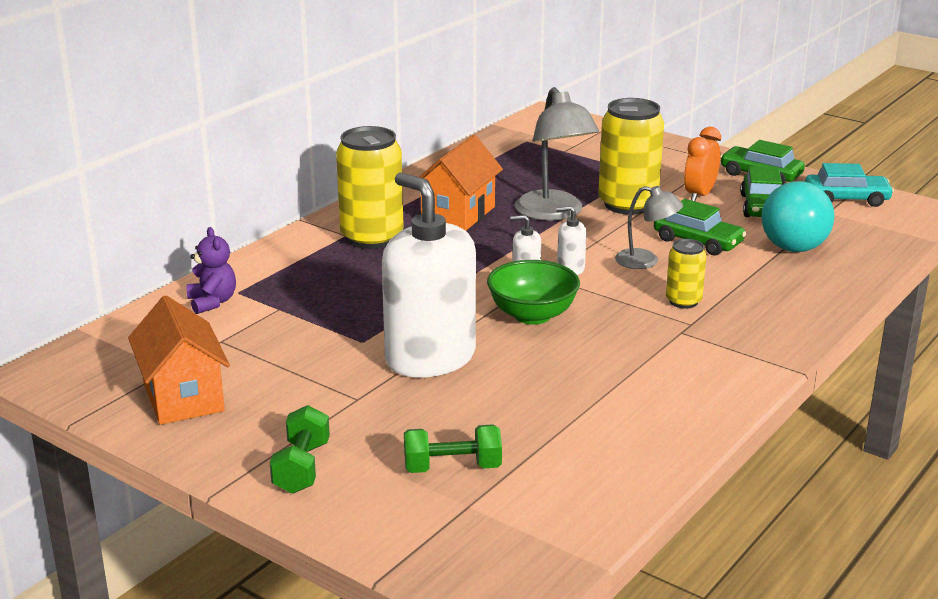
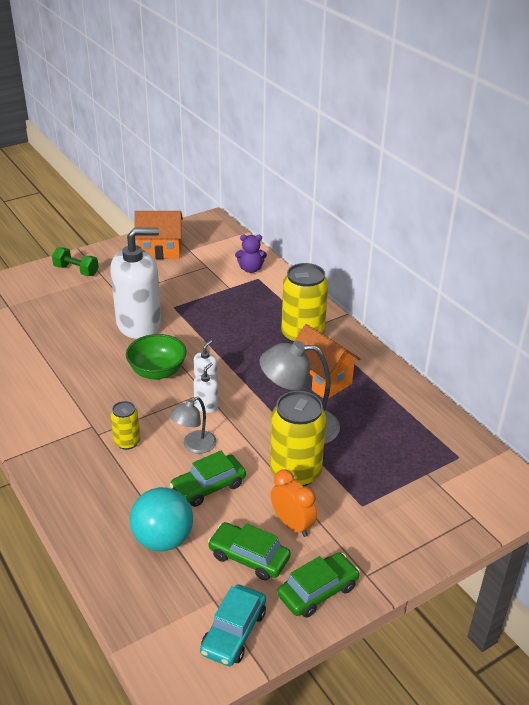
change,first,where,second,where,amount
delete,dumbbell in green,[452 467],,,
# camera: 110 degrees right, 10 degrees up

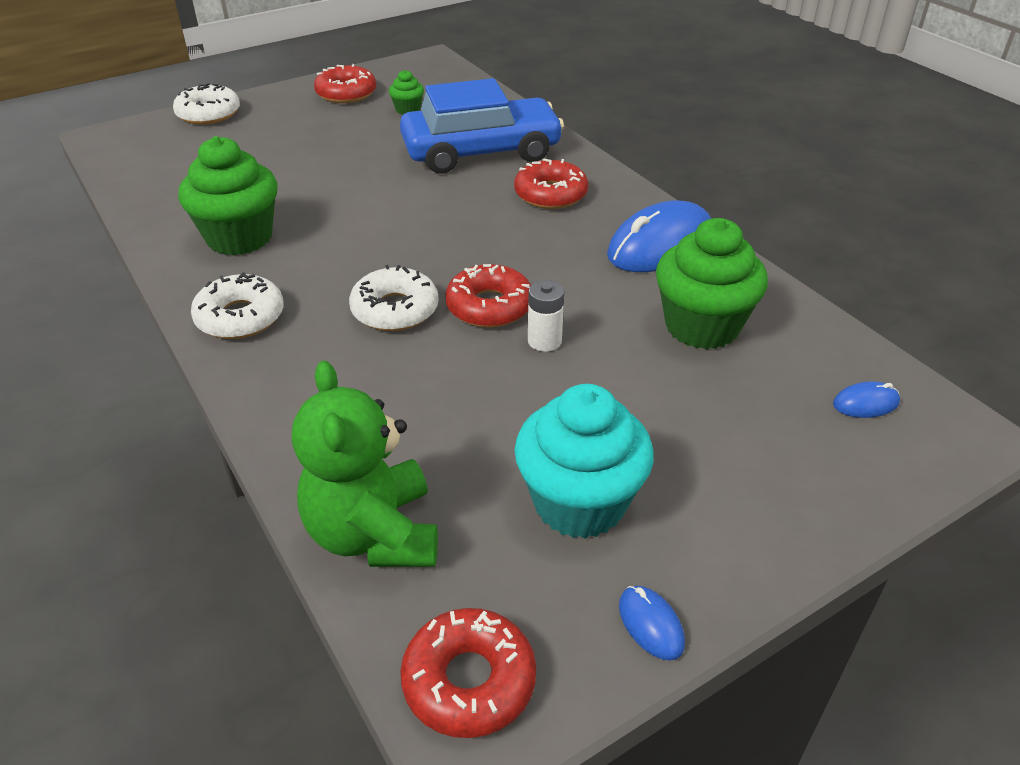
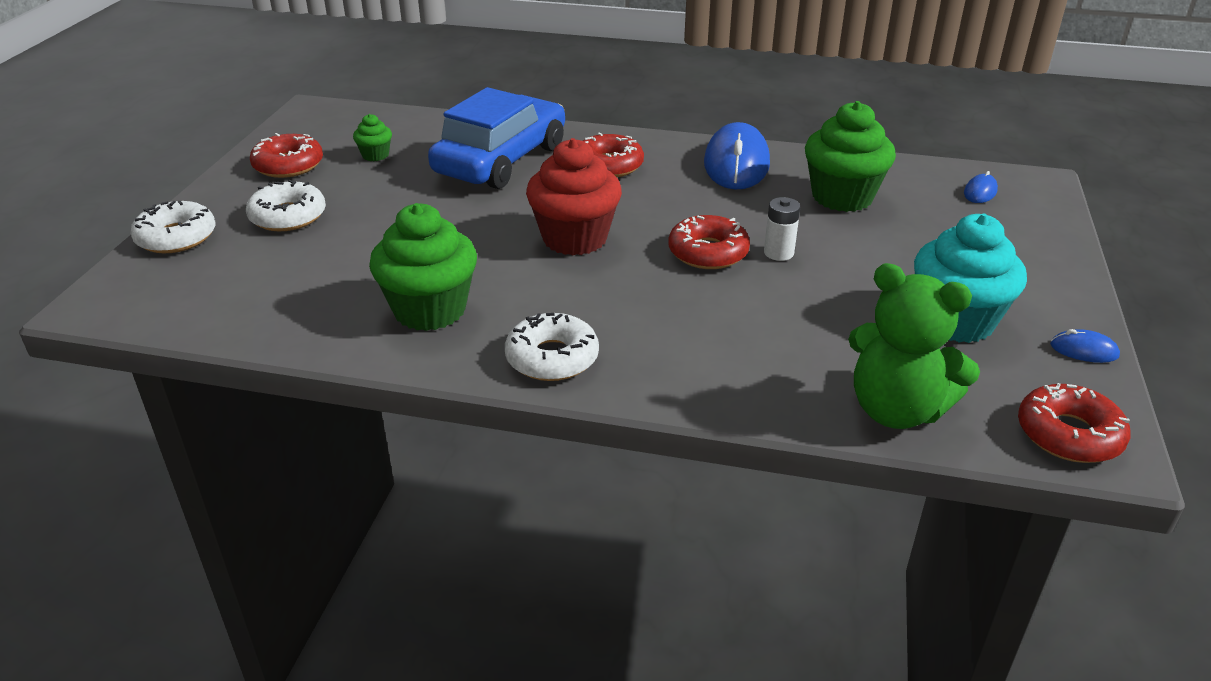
change,first,where,second,where,amount
move,donut in white,[395 310],,[288 216],
insert,,,cupcake in red,[575 238],
# camera: 45 degrees left, 5 degrees down

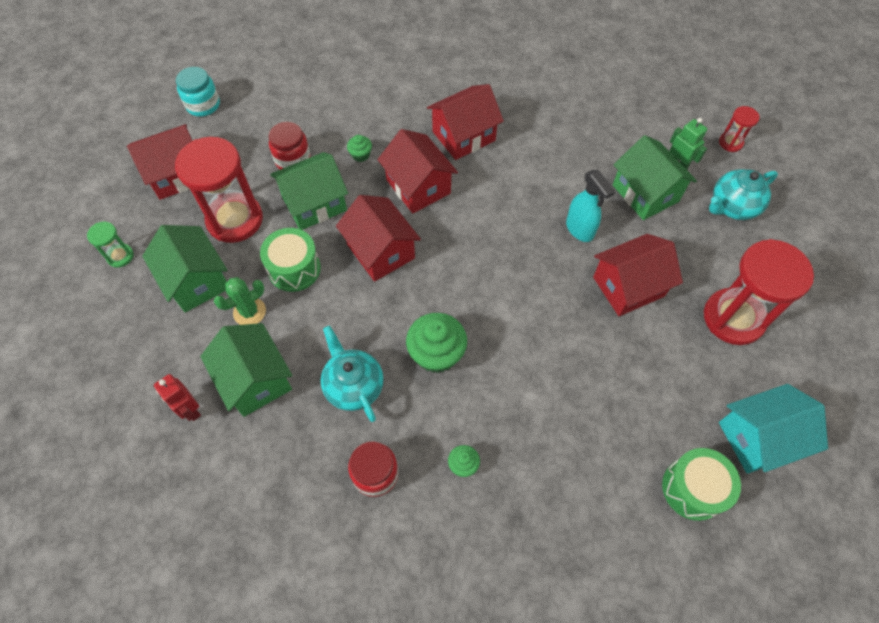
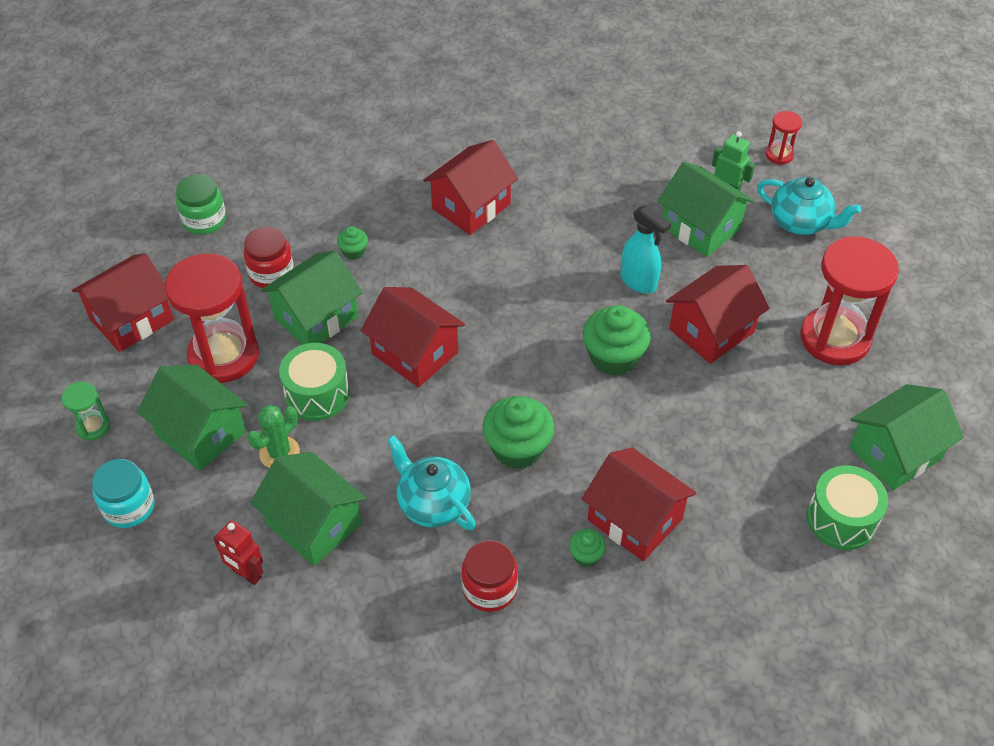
change,first,where,second,where,amount
move,jar in turquoise,[203 105],,[129 507],
insert,,,jar in green,[204 220],
move,house in red,[418 186],,[635 519],
insert,,,cupcake in green,[613 357],
rotate,teapot in turquoise,[732 207],,[800 223],105 degrees counterclockwise
recolor,house in turquoise,[758 438],house in green,[895 453],
# camera: 15 degrees left, 10 degrees down

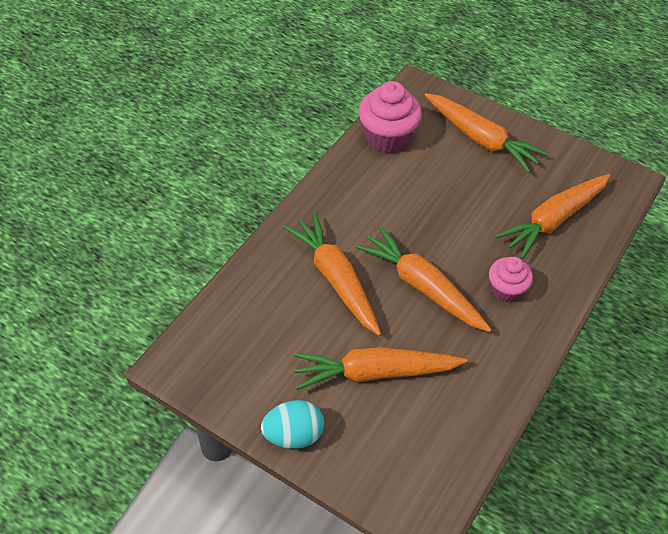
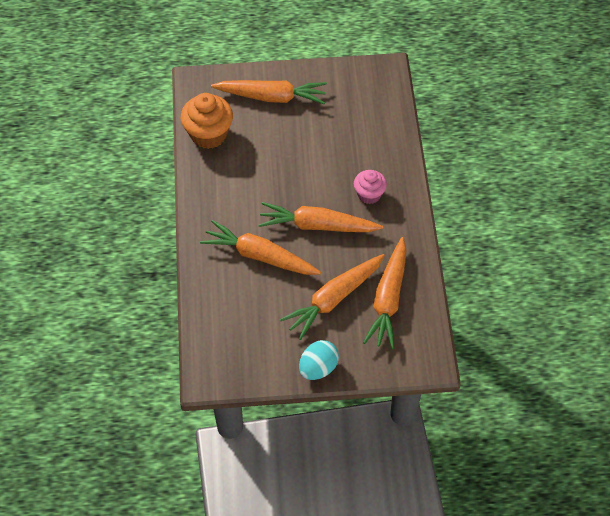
change,first,where,second,where,amount
recolor,cupcake in pink,[387 138],cupcake in orange,[209 134],
move,carrot in orange,[553 220],,[388 299],
# camera: 35 degrees left, 5 degrees up

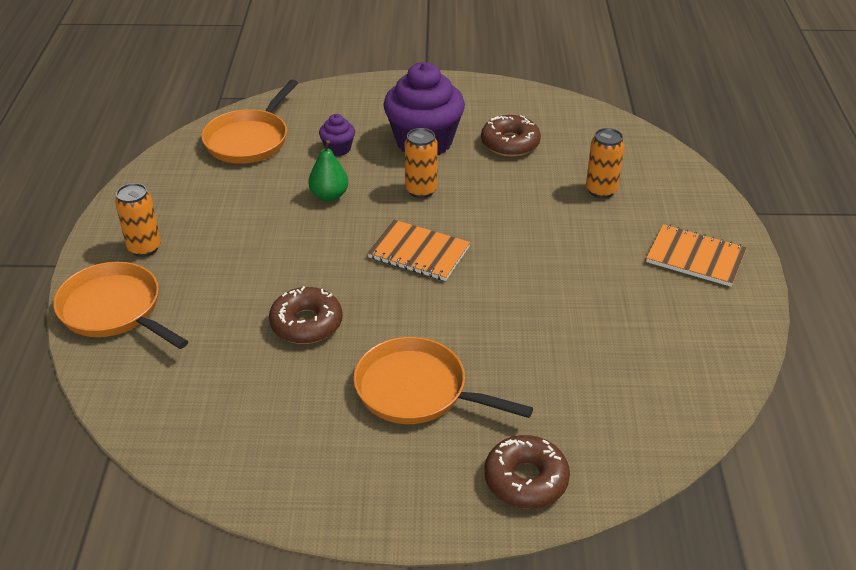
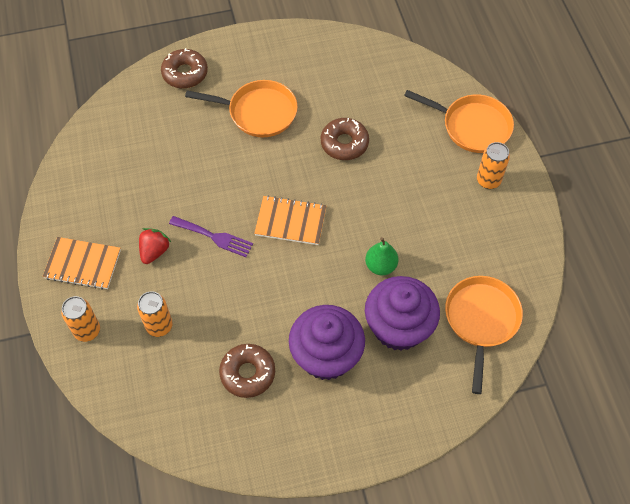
change,first,where,second,where,amount
move,can in orange,[421 190],,[87 331],
insert,,,strawberry in red,[154 251],
insert,,,fork in purple,[214 237],
resize,cupcake in purple,[338 149],,[398 327],x2.23
# camera: 165 degrees right, 20 degrees up

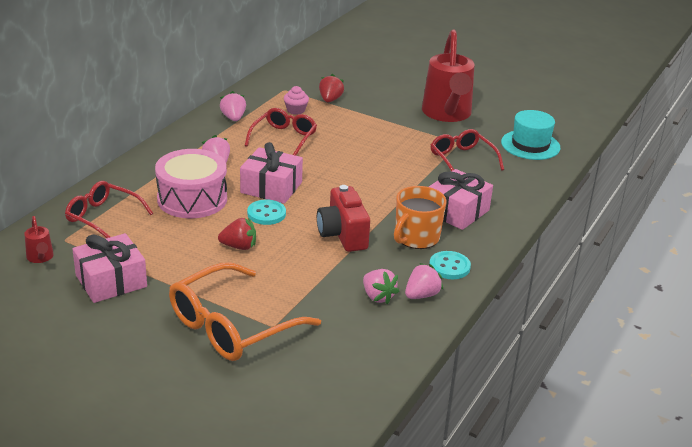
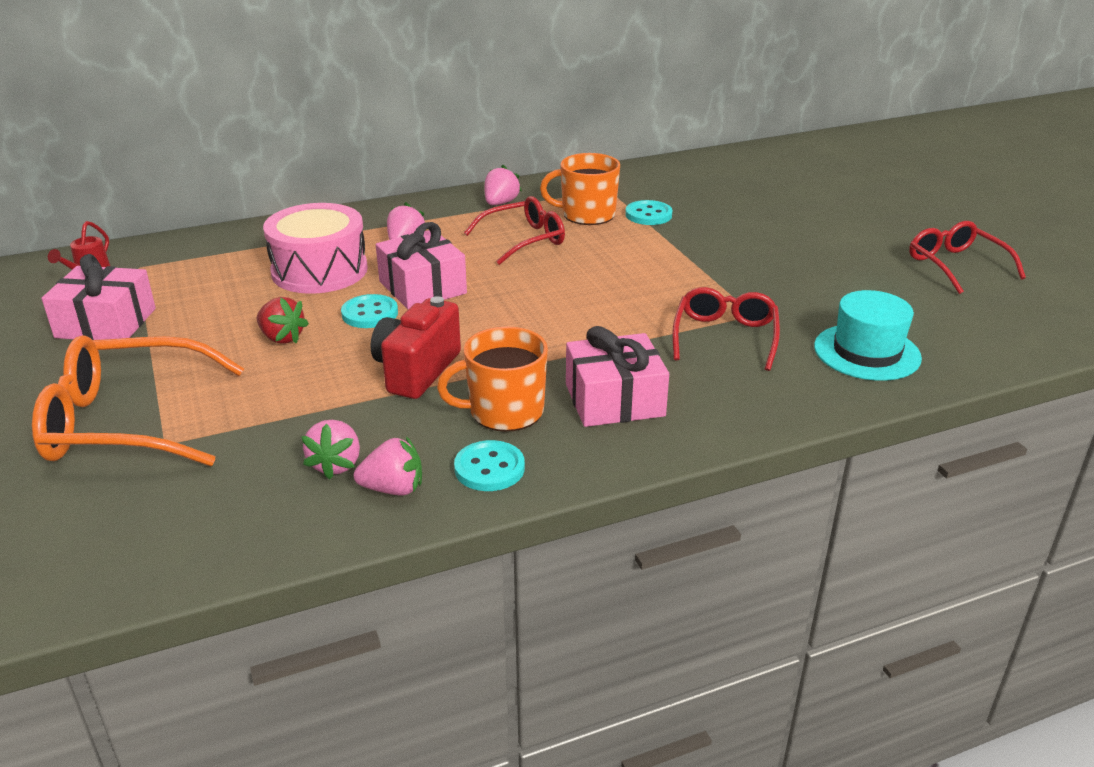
change,first,where,second,where,amount
replace,cupcake in pink,[296 110],mug in orange,[587 214],
replace,strawberry in red,[330 100],button in turquoise,[648 215],
move,glasses in red,[103 217],,[956 265],
delete,watering can in red,[447 114],,,
# camera: 40 degrees right, 0 degrees up

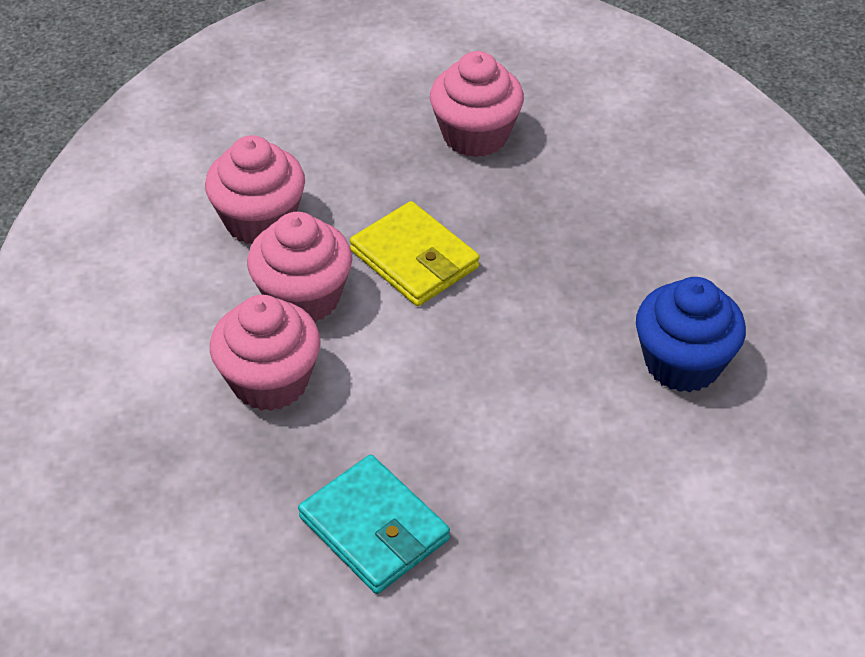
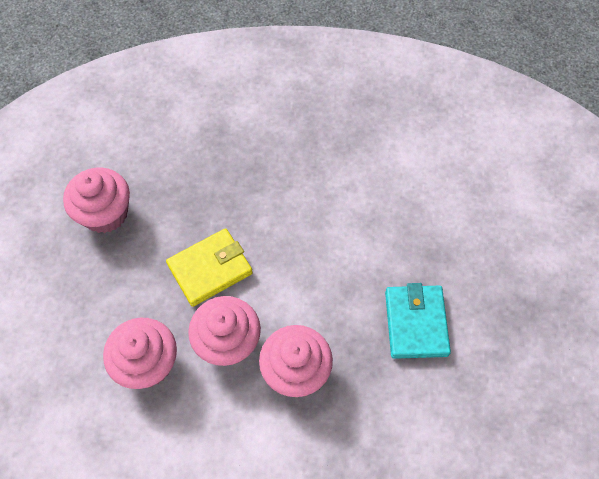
change,first,where,second,where,amount
rotate,wallet in turquoise,[374 528],,[416 323],60 degrees counterclockwise
delete,cupcake in blue,[682 363],,,
# camera: 80 degrees left, 15 degrees up

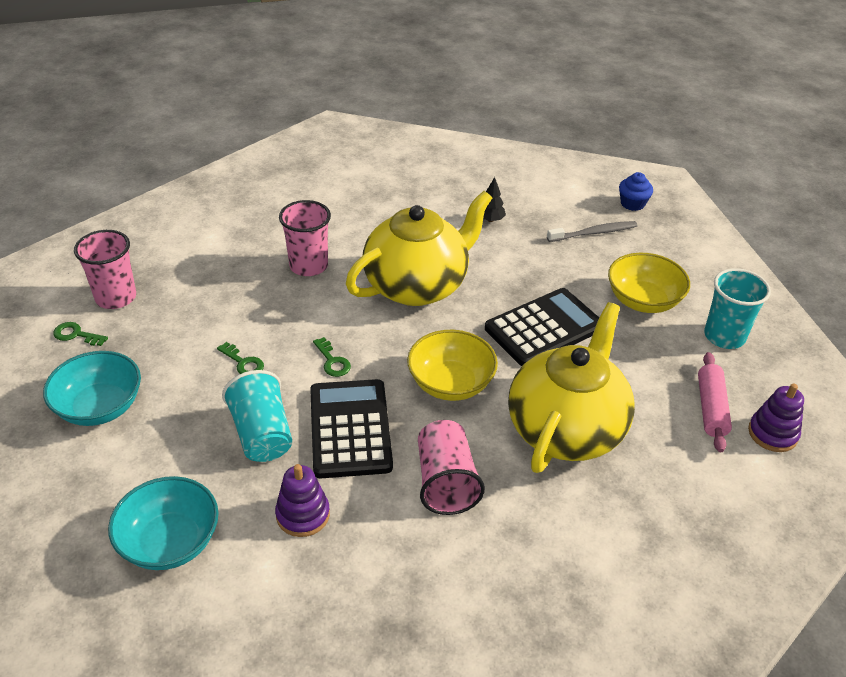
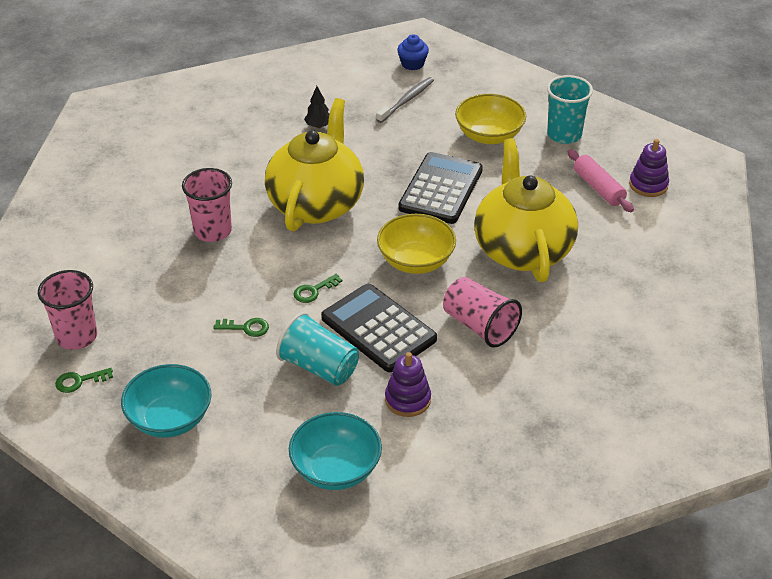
change,first,where,second,where,amount
rotate,key in green,[332 361],,[313 291],120 degrees clockwise
# camera: 35 degrees left, 0 degrees up

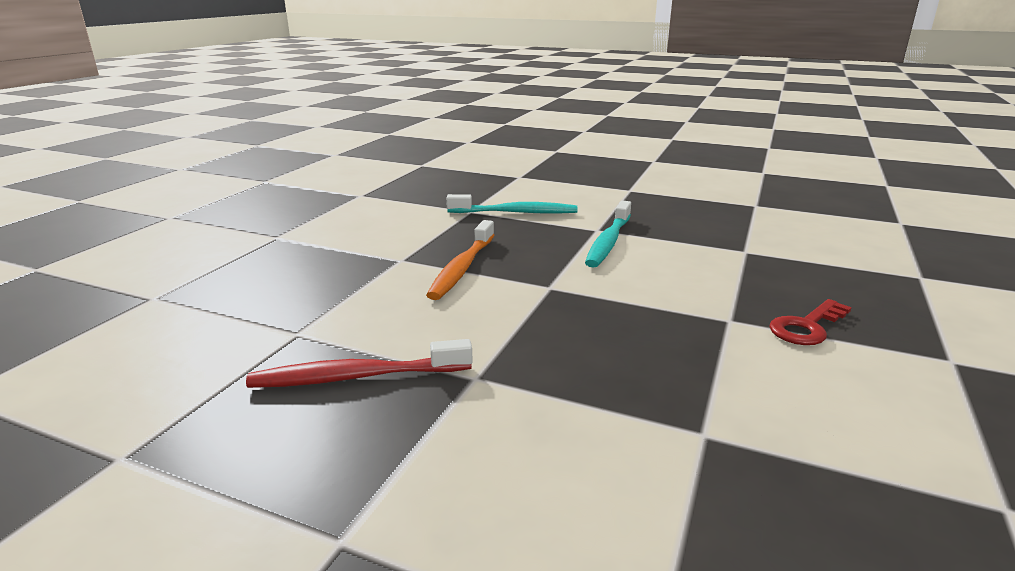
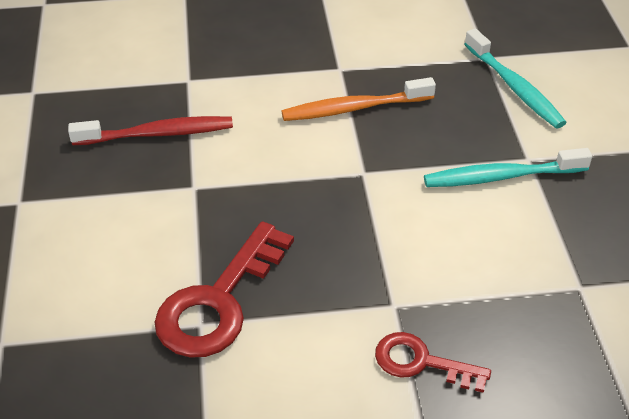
change,first,where,second,where,amount
rotate,toothbrush in red,[357 377],,[157 134],120 degrees clockwise
insert,,,key in red,[219 301],
# camera: 60 degrees right, 20 degrees up

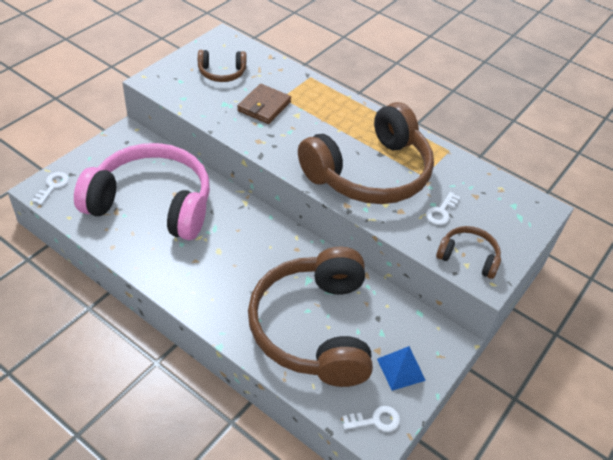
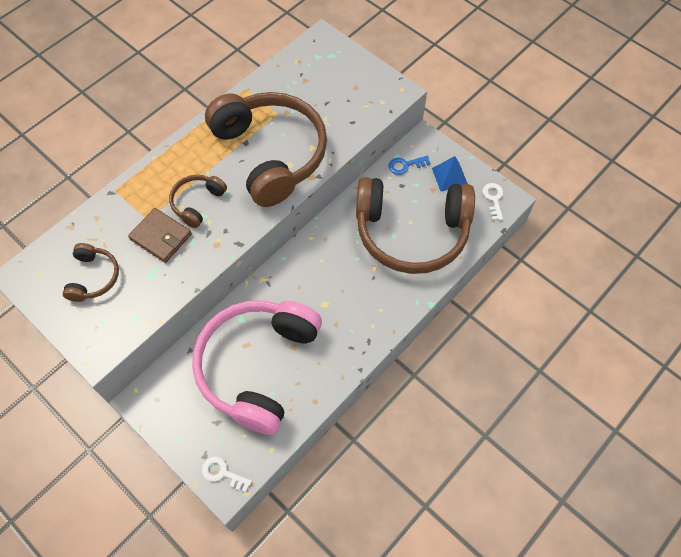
change,first,where,second,where,amount
move,headphones in brown,[468 257],,[197 203],
insert,,,key in blue,[405 165],
delete,key in white,[441 212],,,
# camera: 80 degrees left, 15 degrees up

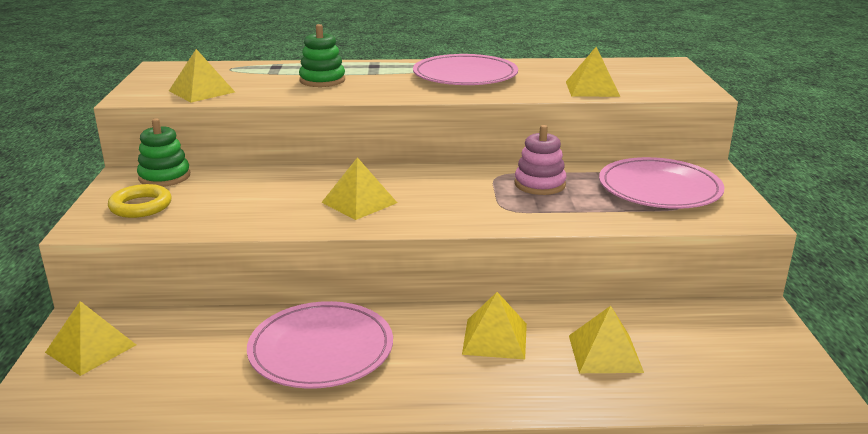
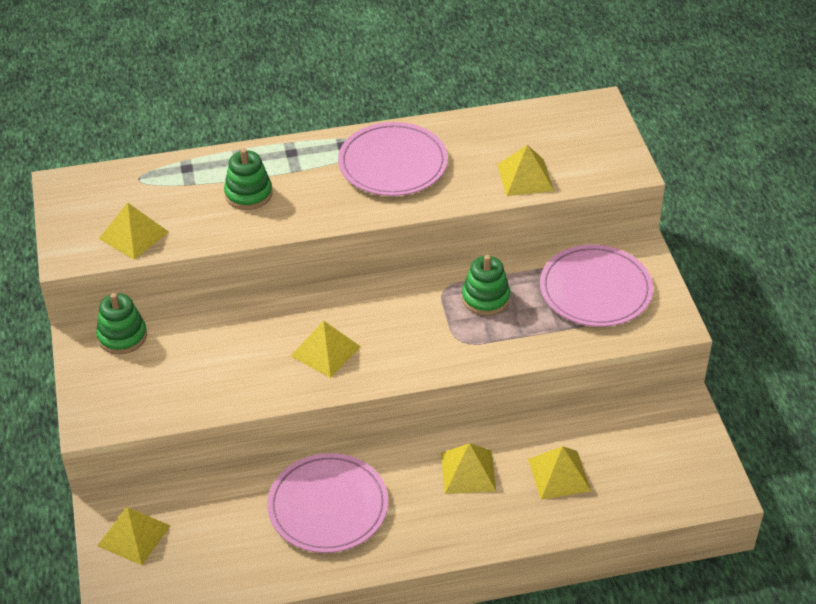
change,first,where,second,where,amount
recolor,stacking toy in pink,[540 184],stacking toy in green,[485 298],
delete,ring in yellow,[141 206],,,
# camera: 10 degrees left, 20 degrees up

